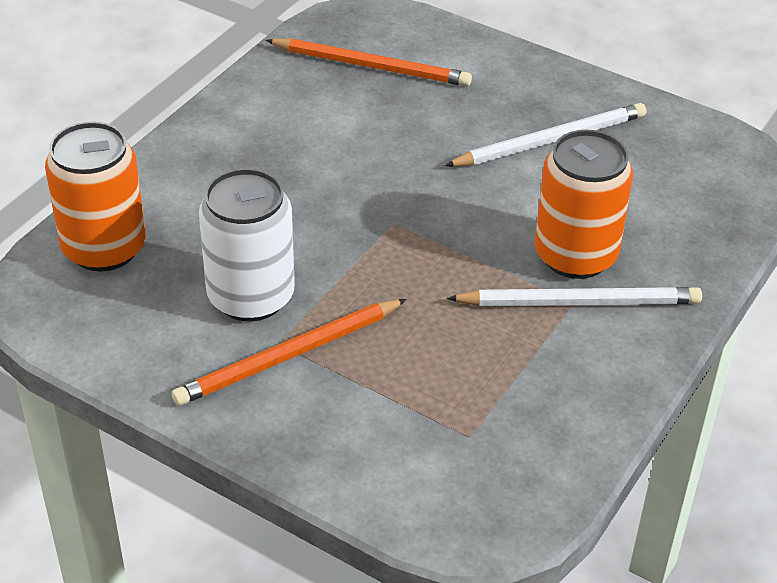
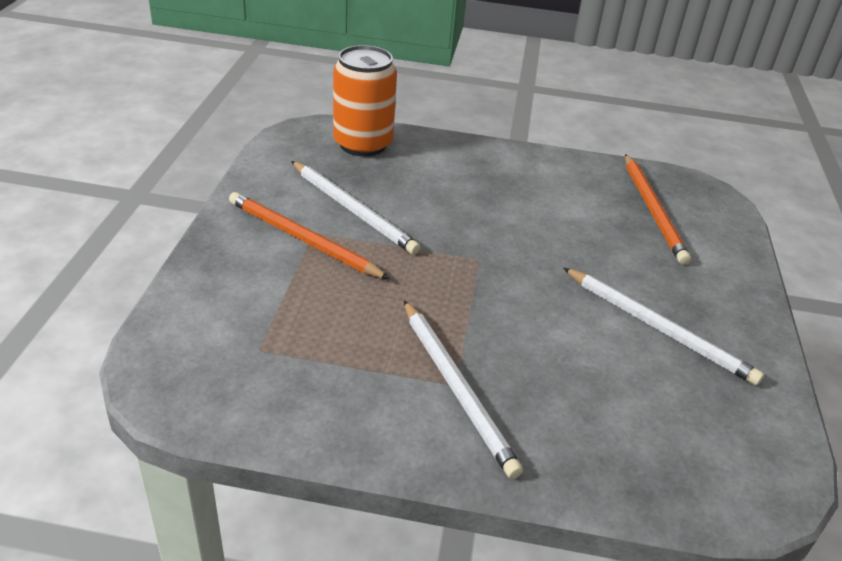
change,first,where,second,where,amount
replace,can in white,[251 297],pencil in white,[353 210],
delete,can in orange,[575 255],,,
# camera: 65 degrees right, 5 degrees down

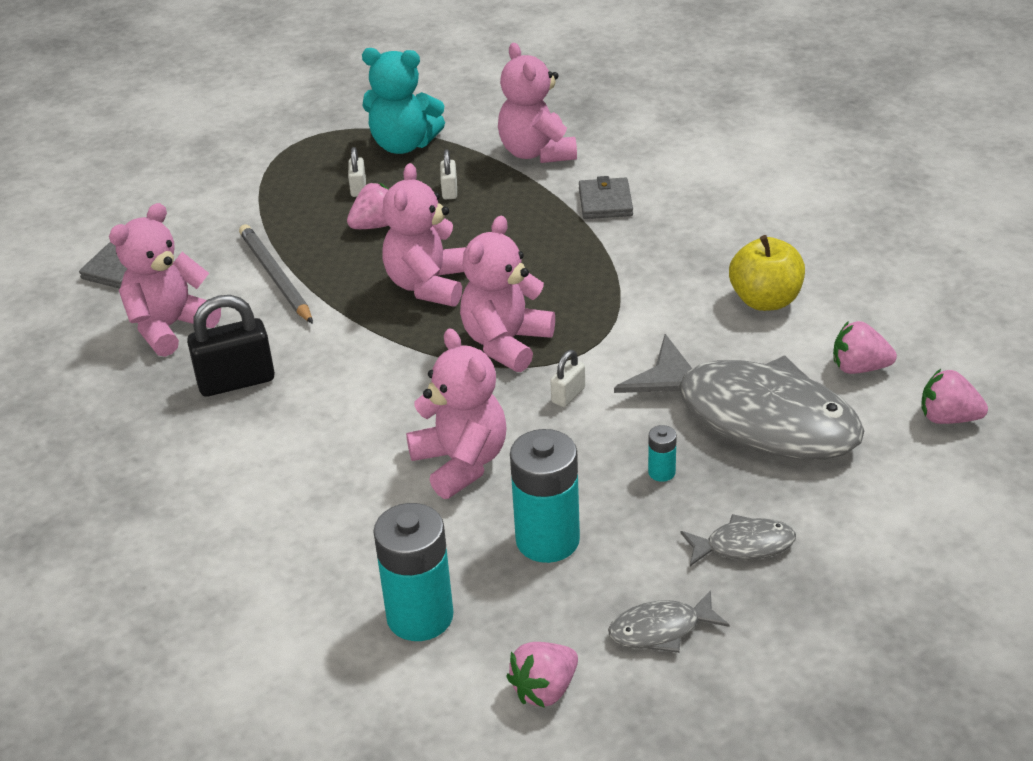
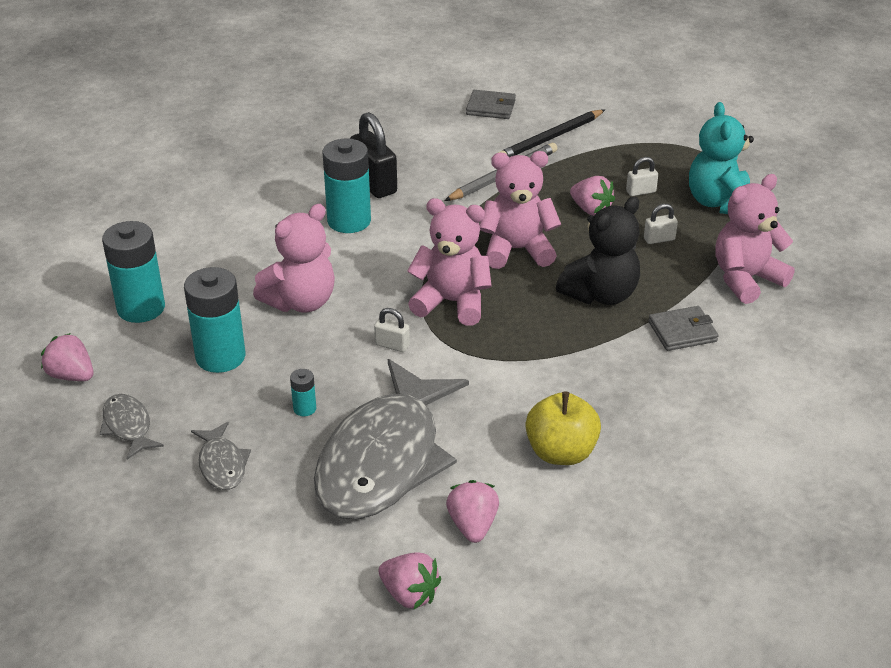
change,first,where,second,where,amount
insert,,,battery in turquoise,[349 221],
rotate,strawberry in pink,[948 418],,[409 594],120 degrees clockwise
insert,,,pencil in black,[550 138],
insert,,,teddy bear in black,[601 294],
delete,teddy bear in pink,[170 327],,,
# camera: 75 degrees right, 0 degrees up

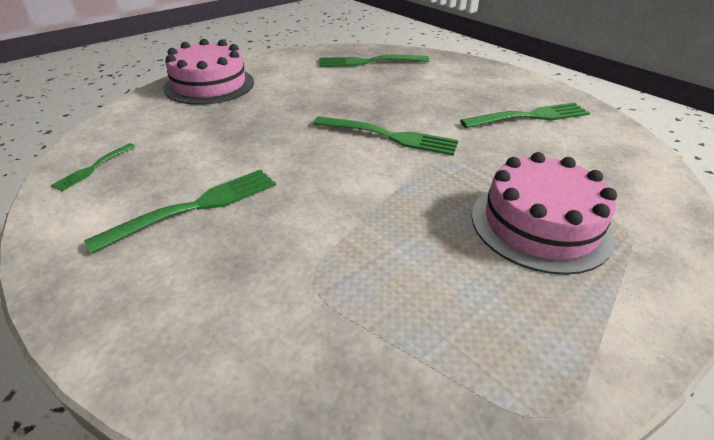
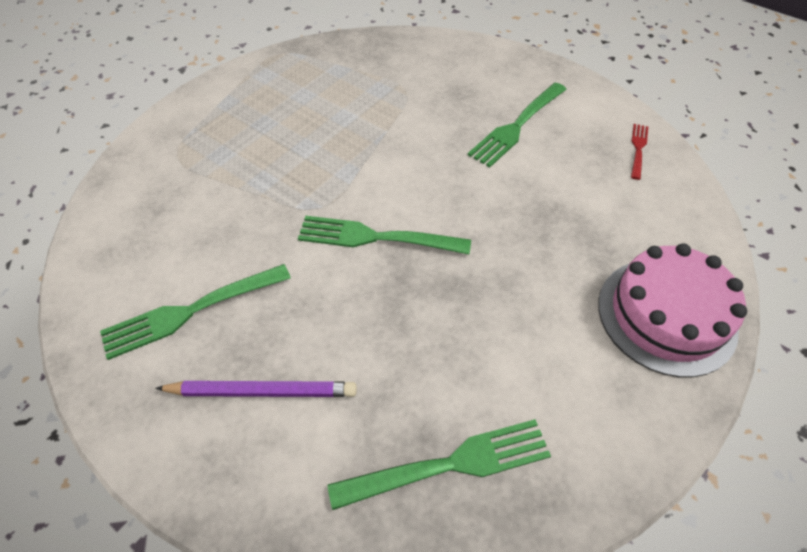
change,first,where,second,where,amount
insert,,,pencil in purple,[262 391],
recolor,fork in green,[93 168],fork in red,[638 149],
delete,cake in pink,[540 225],,,
# camera: 170 degrees right, 15 degrees up

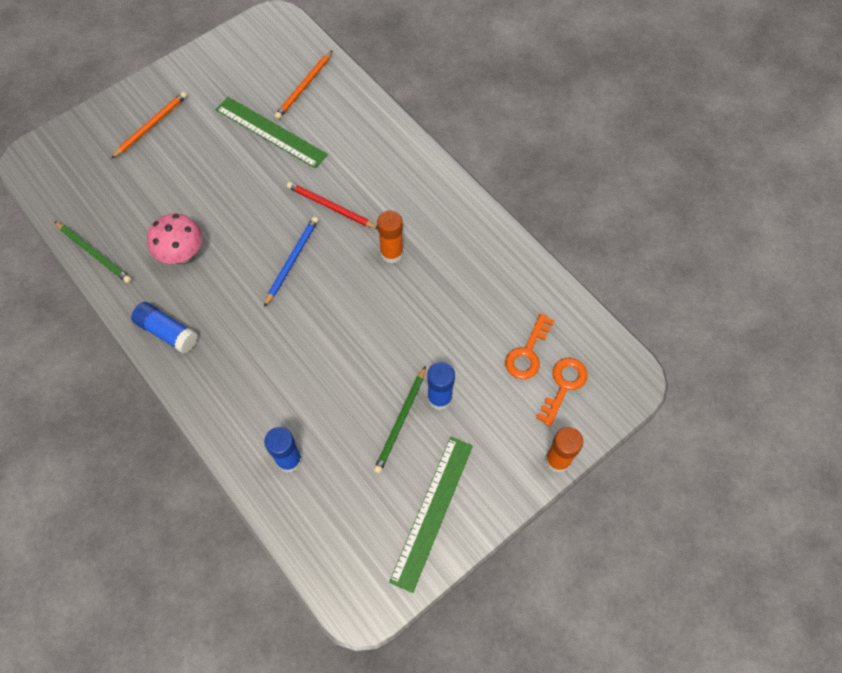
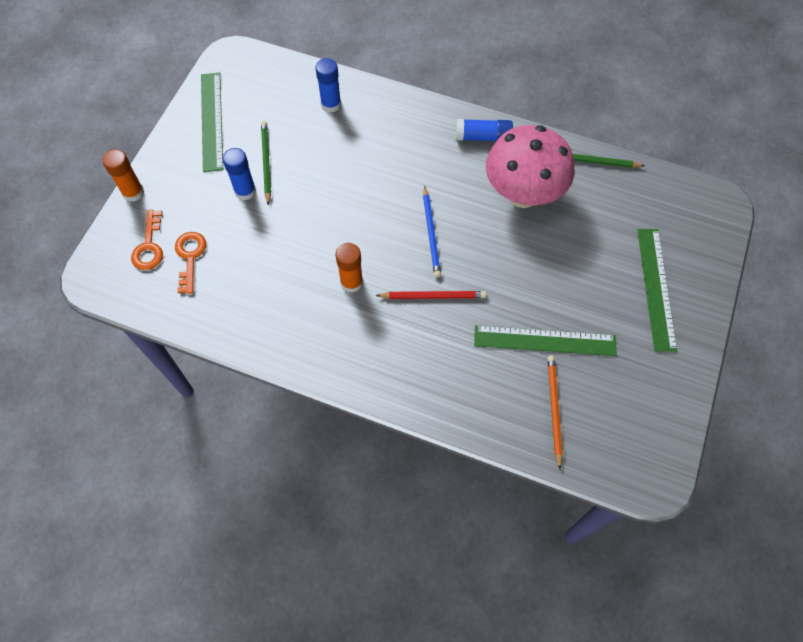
change,first,where,second,where,amount
resize,mushroom in pink,[182 254],,[523 194],x1.70
replace,pencil in orange,[151 125],ruler in green,[656 288],
# camera: 150 degrees right, 0 degrees up

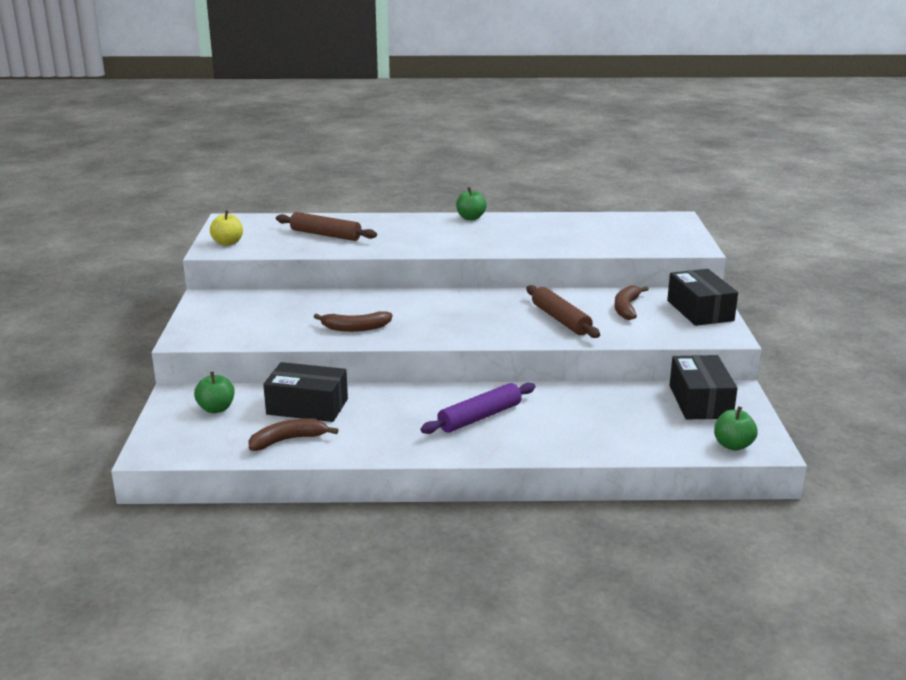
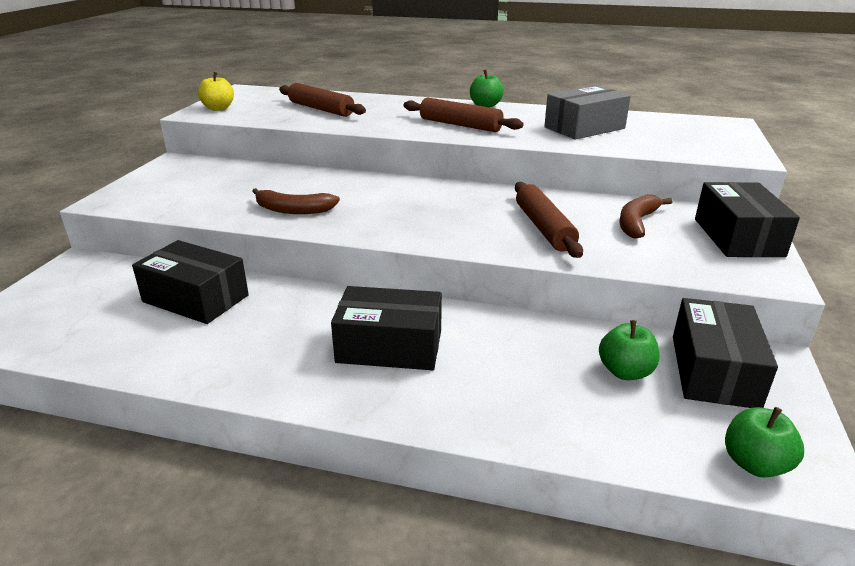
change,first,where,second,where,amount
replace,rolling pin in purple,[479 417],box in black,[389 346],
insert,,,rolling pin in brown,[460 125],
insert,,,box in grey,[584 128],
move,apple in green,[216 409],,[625 372],
delete,banana in brown,[288 440],,,
# camera: 15 degrees right, 5 degrees up

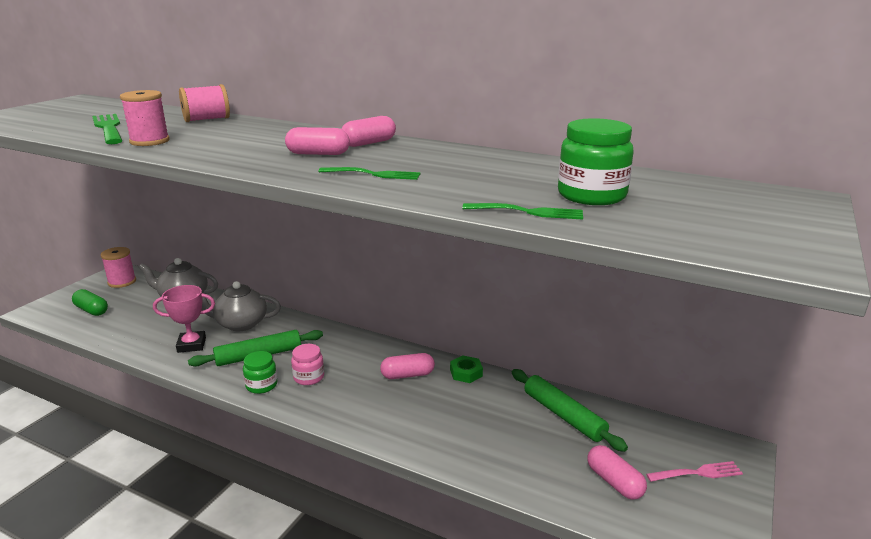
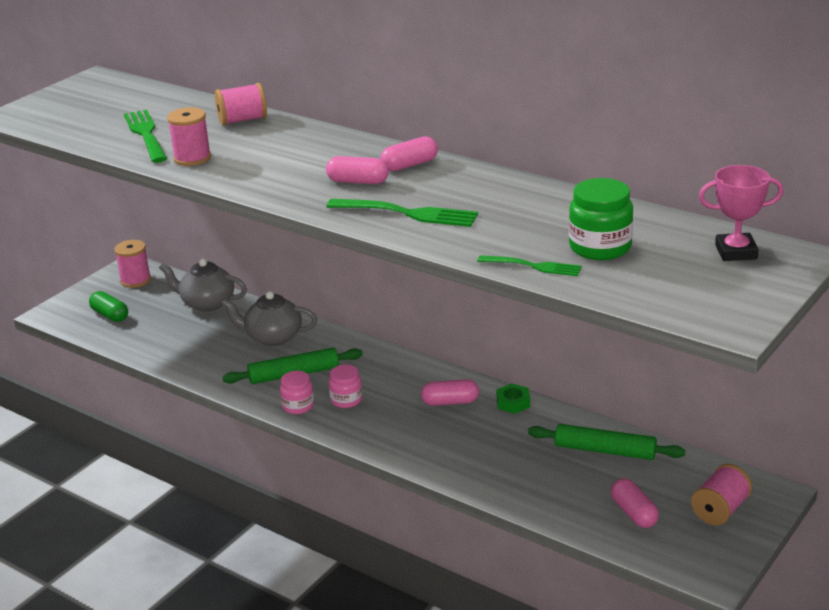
change,first,where,second,where,amount
recolor,jar in green,[261 385],jar in pink,[298 406],
resize,fork in green,[373 174],,[407 213],x1.60
rotate,rolling pin in green,[563 415],,[605 451],45 degrees counterclockwise
replace,fork in pink,[697 473],spool in pink,[720 510],
move,trophy in pink,[191 345],,[736 252],
# camera: 10 degrees right, 5 degrees up

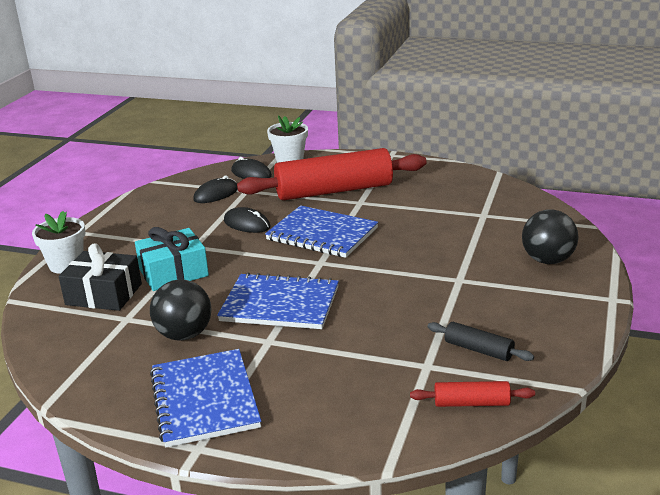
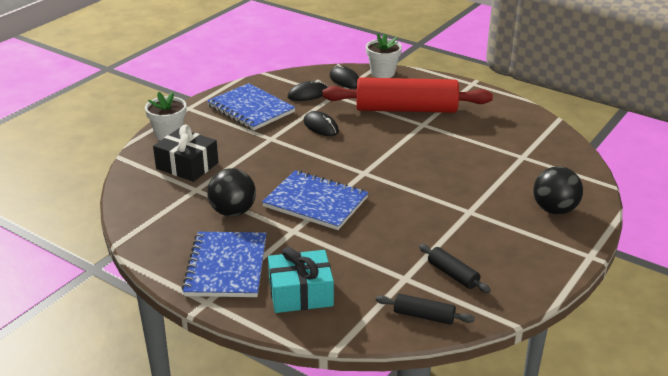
change,first,where,second,where,amount
move,notebook in blue,[322 234],,[251 109],
move,gift in turquoise,[173 272],,[300 293],
recolor,rolling pin in red,[471 403],rolling pin in black,[424 316],
# camera: 15 degrees right, 5 degrees up

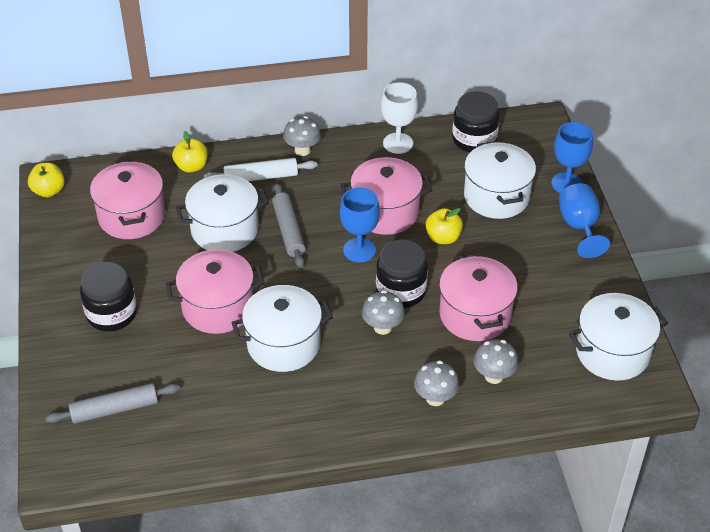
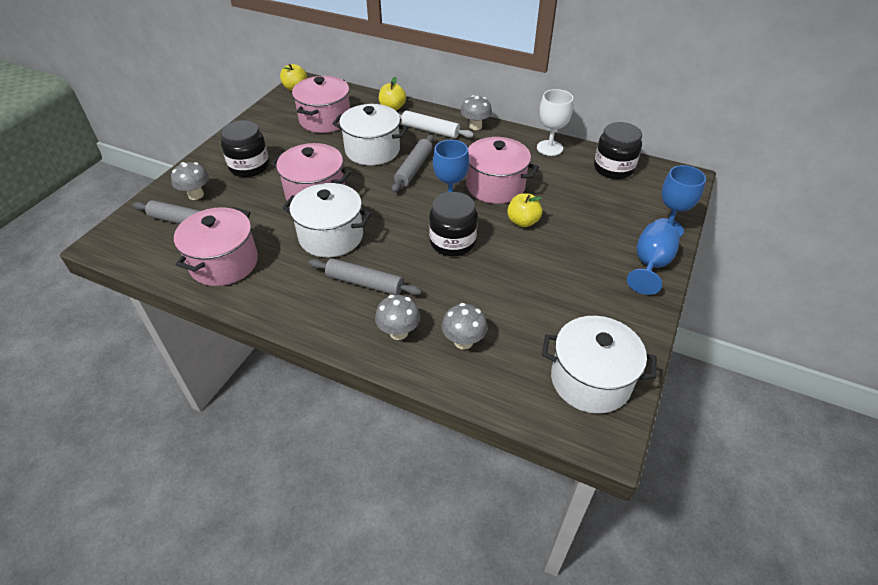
change,first,where,second,where,amount
move,mushroom in grey,[382 327],,[196 195],
move,pot in pink,[475 315],,[224 263],
insert,,,rolling pin in grey,[364 283],
delete,pot in white,[496 196],,,
# camera: 35 degrees right, 0 degrees up

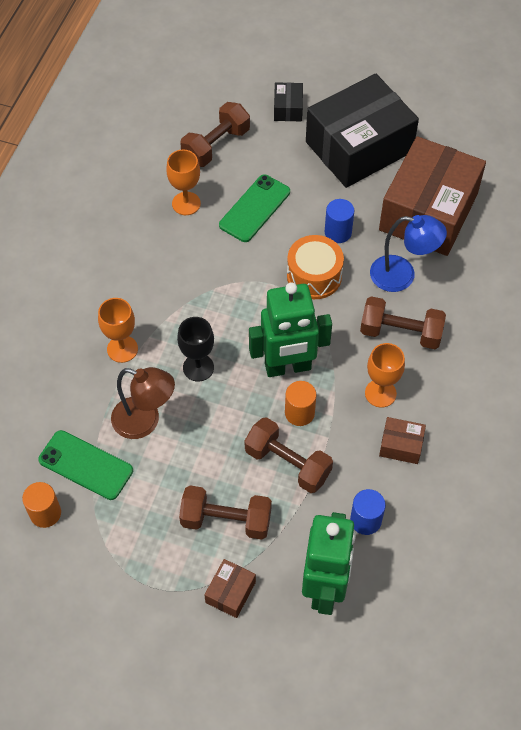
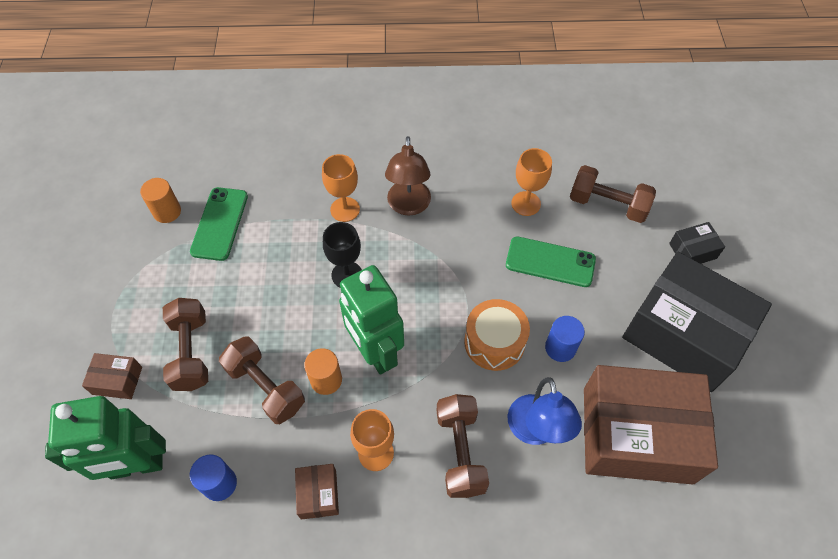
change,first,where,second,where,amount
rotate,dumbbell in brown,[287 463],,[266 387],60 degrees counterclockwise
move,lamp in brown,[145 421],,[408 206],
# camera: 70 degrees right, 0 degrees up

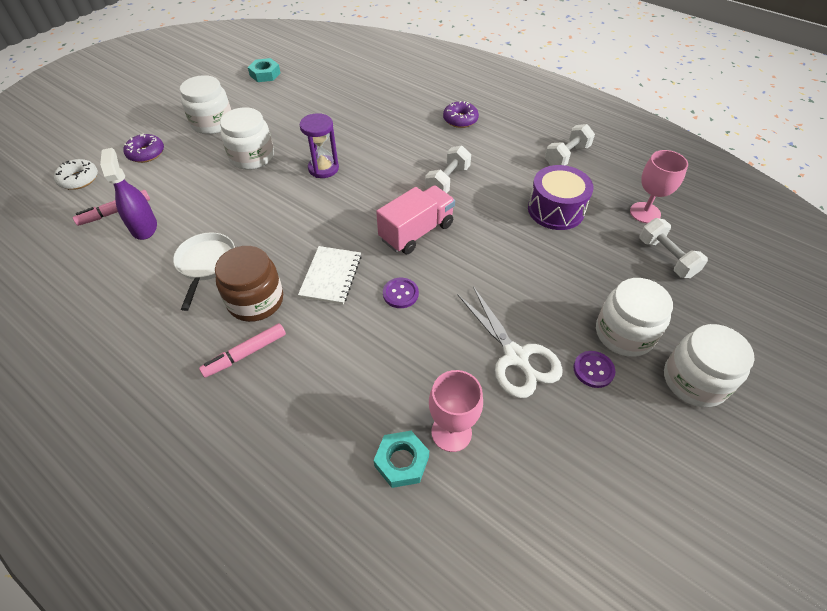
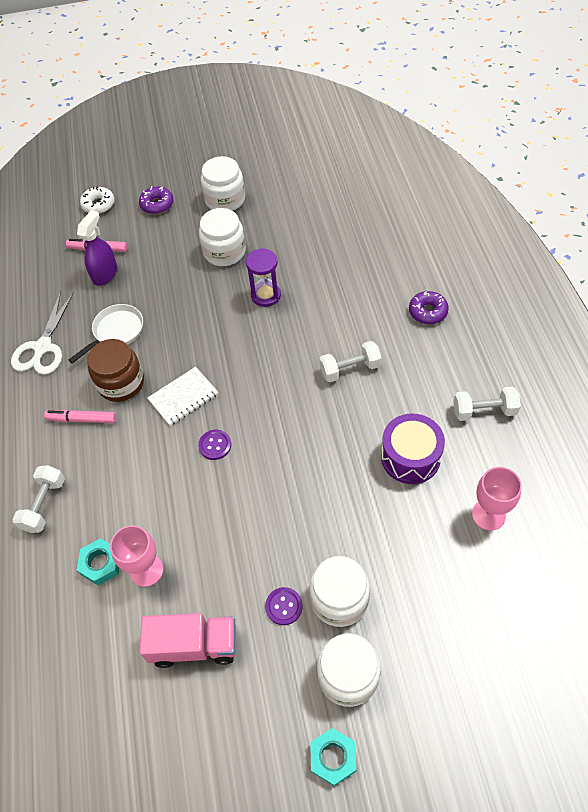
change,first,where,second,where,amount
move,scissors in white,[516 357],,[43 348],
move,dumbbell in white,[666 258],,[44 505],
move,truck in pink,[416 232],,[194 645],
move,nut in turquoise,[265 74],,[333 757],
# camera: 45 degrees right, 5 degrees up

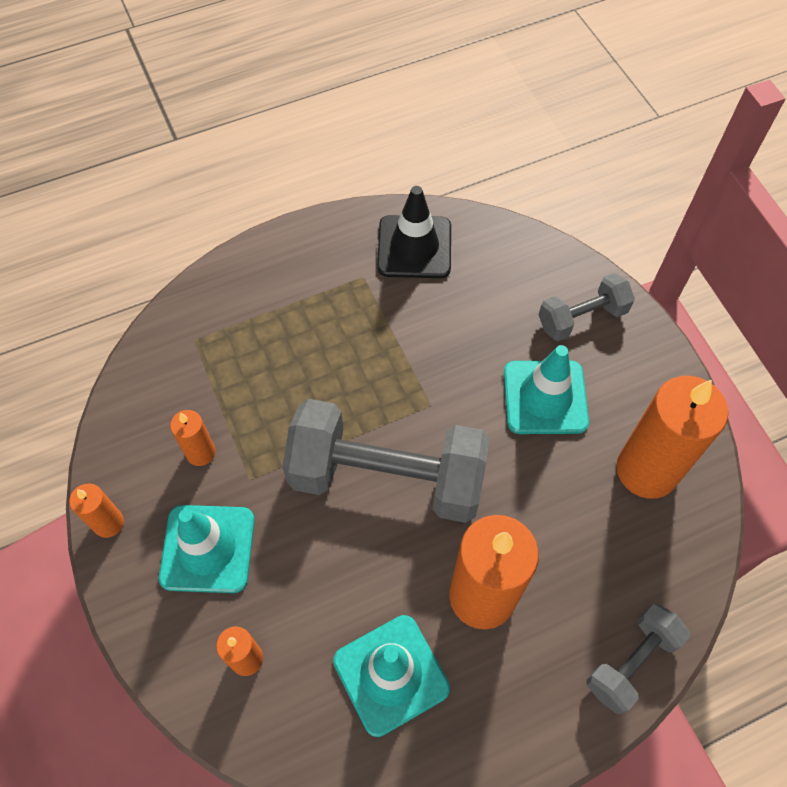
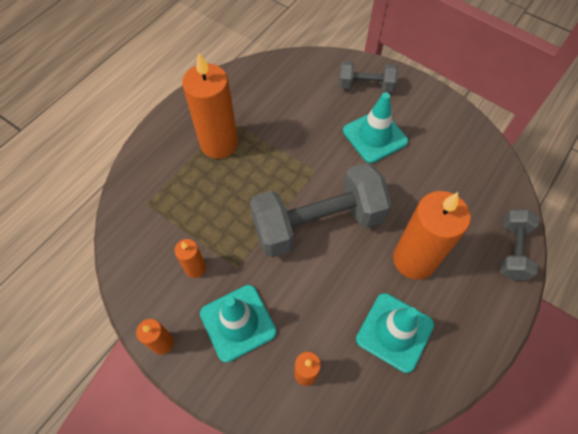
change,first,where,second,where,amount
move,candle in orange,[646 470],,[219 143],
rotate,dumbbell in grey,[582 318],,[365 86],60 degrees clockwise
delete,traffic cone in black,[414 247],,,
# camera: 30 degrees left, 0 degrees up

